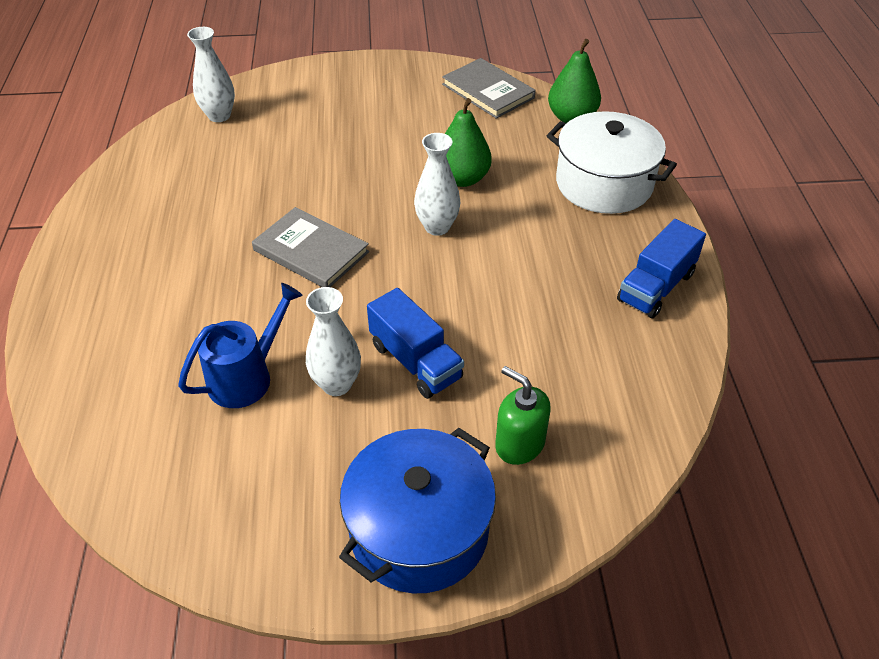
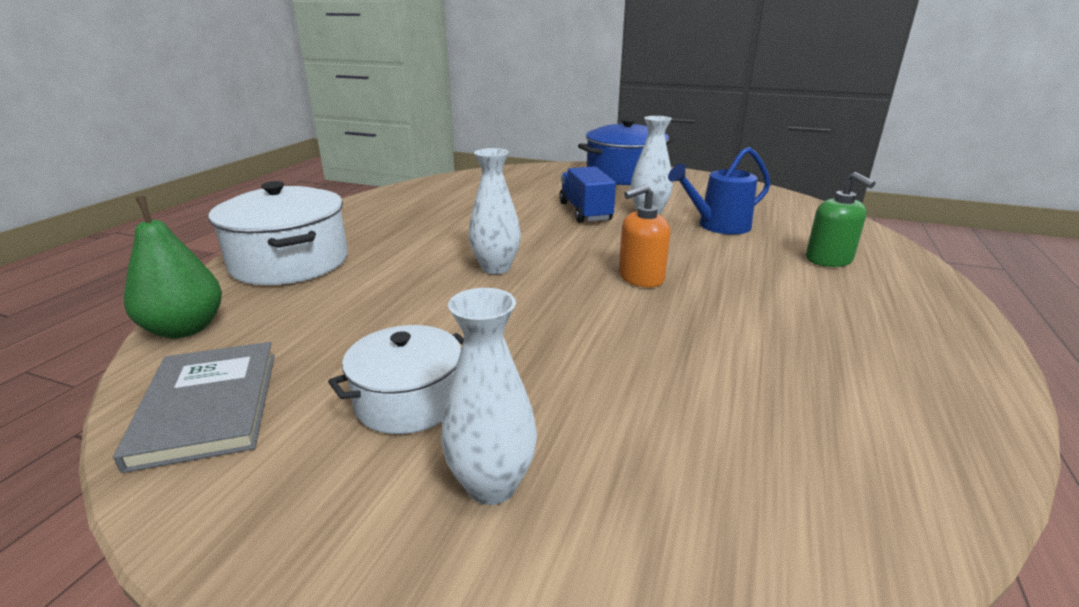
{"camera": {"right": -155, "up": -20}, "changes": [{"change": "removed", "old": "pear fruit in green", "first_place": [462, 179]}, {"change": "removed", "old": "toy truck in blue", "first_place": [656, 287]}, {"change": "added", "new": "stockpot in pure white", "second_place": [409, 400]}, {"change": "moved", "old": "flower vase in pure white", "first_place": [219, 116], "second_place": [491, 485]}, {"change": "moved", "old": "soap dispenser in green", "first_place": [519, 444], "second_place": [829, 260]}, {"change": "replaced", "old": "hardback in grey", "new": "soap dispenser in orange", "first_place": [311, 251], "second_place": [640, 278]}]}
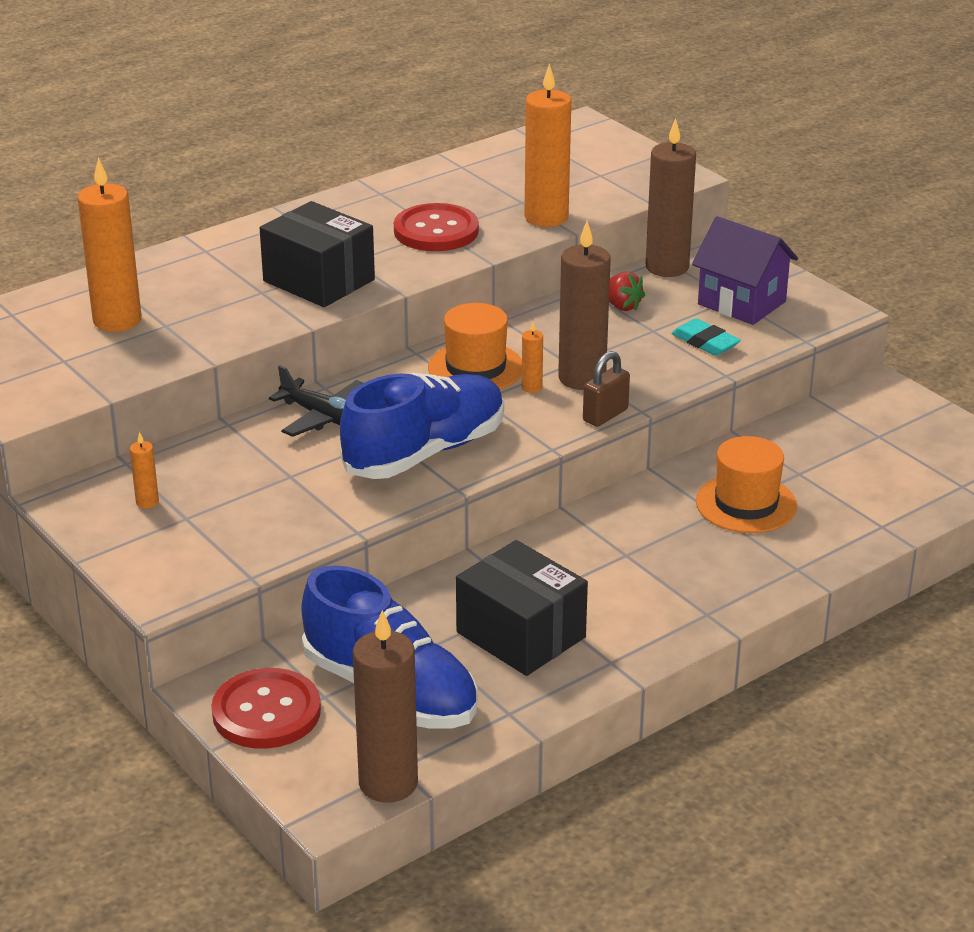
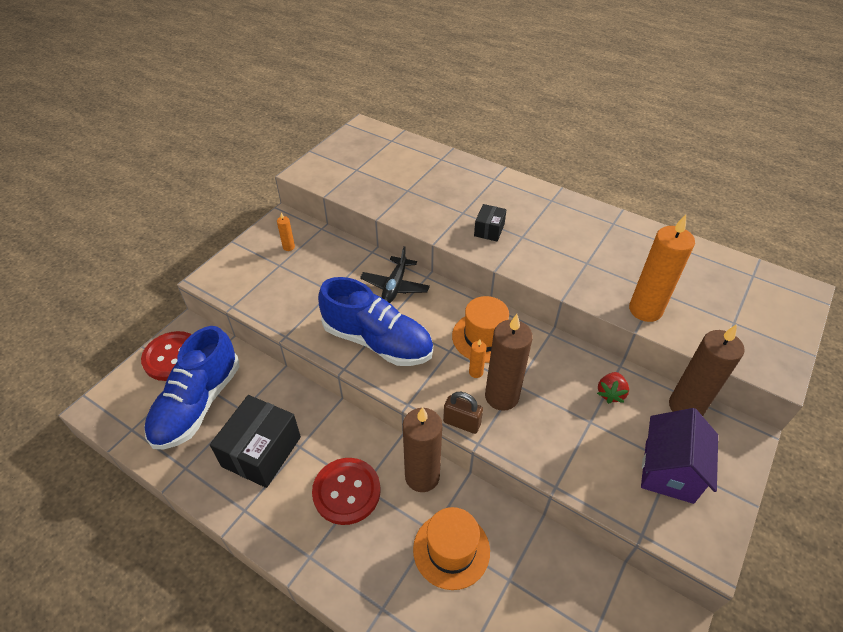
{"camera": {"right": 70, "up": 15}, "changes": [{"change": "removed", "old": "pillar candle in orange", "first_place": [117, 320]}, {"change": "removed", "old": "eraser in teal", "first_place": [705, 342]}, {"change": "moved", "old": "pillar candle in brown", "first_place": [388, 783], "second_place": [422, 476]}, {"change": "moved", "old": "sewing button in crimson", "first_place": [436, 231], "second_place": [346, 492]}, {"change": "resized", "old": "box in black", "first_place": [319, 280], "second_place": [489, 230], "factor": 0.52}]}
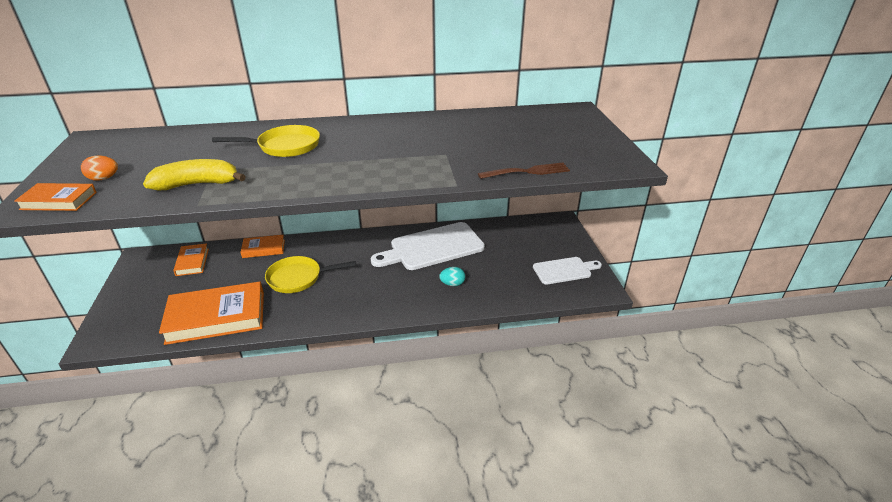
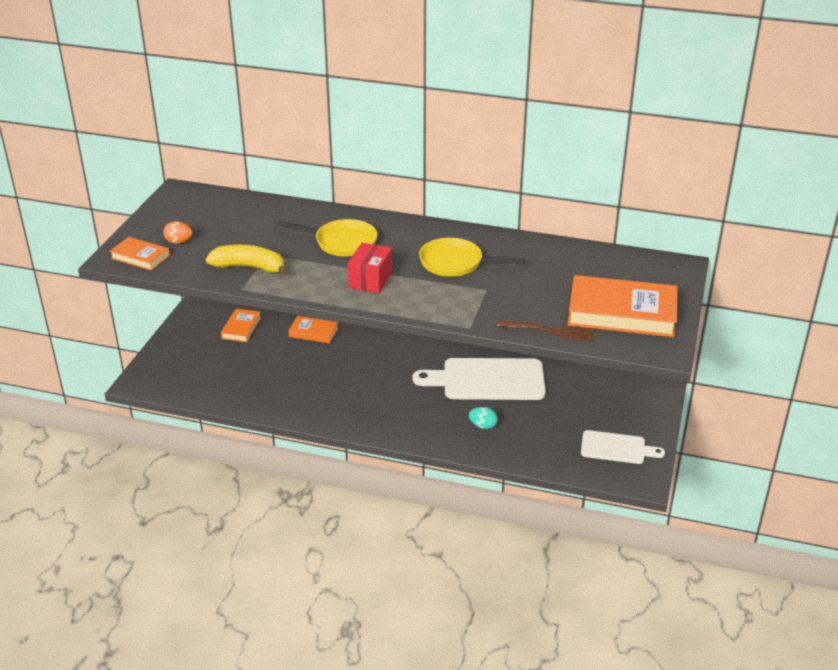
{"camera": {"right": 25, "up": 0}, "changes": [{"change": "added", "new": "box in crimson", "second_place": [370, 280]}, {"change": "moved", "old": "hardback in orange", "first_place": [216, 317], "second_place": [622, 312]}, {"change": "moved", "old": "pan in golden", "first_place": [298, 278], "second_place": [455, 263]}]}
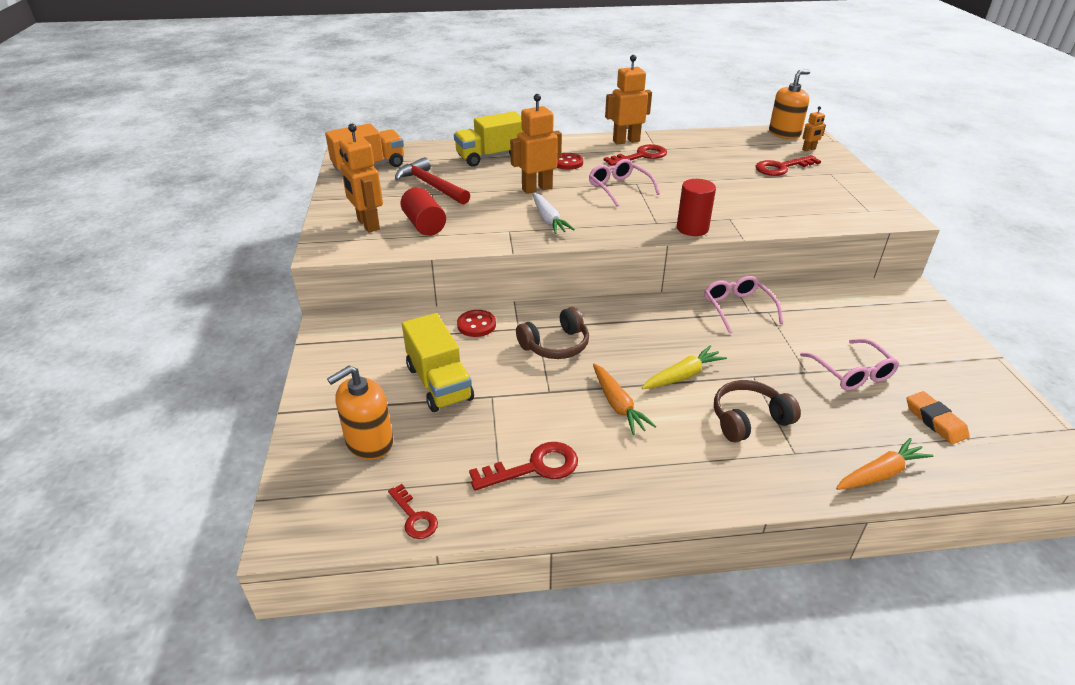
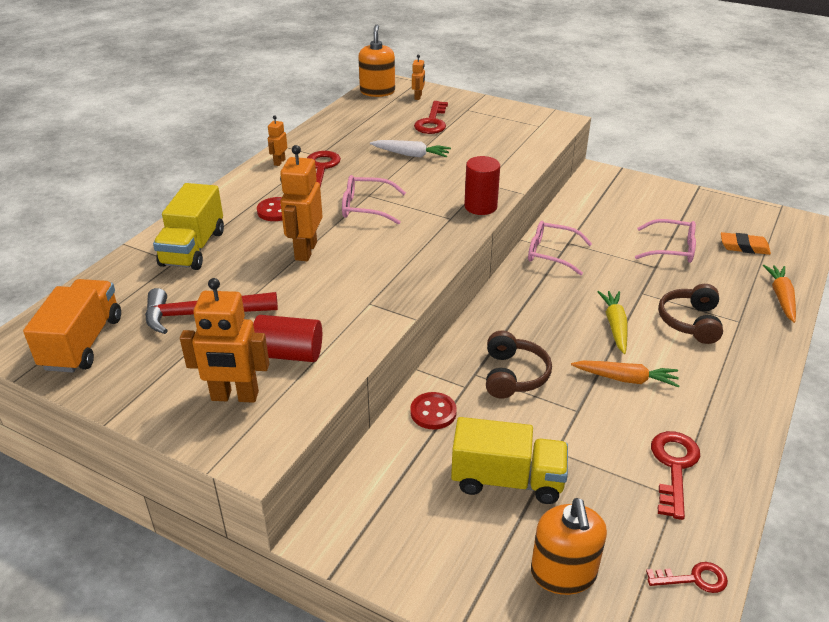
{"camera": {"right": -55, "up": 0}, "changes": [{"change": "moved", "old": "toy carrot in pure white", "first_place": [548, 220], "second_place": [411, 155]}, {"change": "resized", "old": "robot in orange", "first_place": [626, 141], "second_place": [279, 162], "factor": 0.51}]}
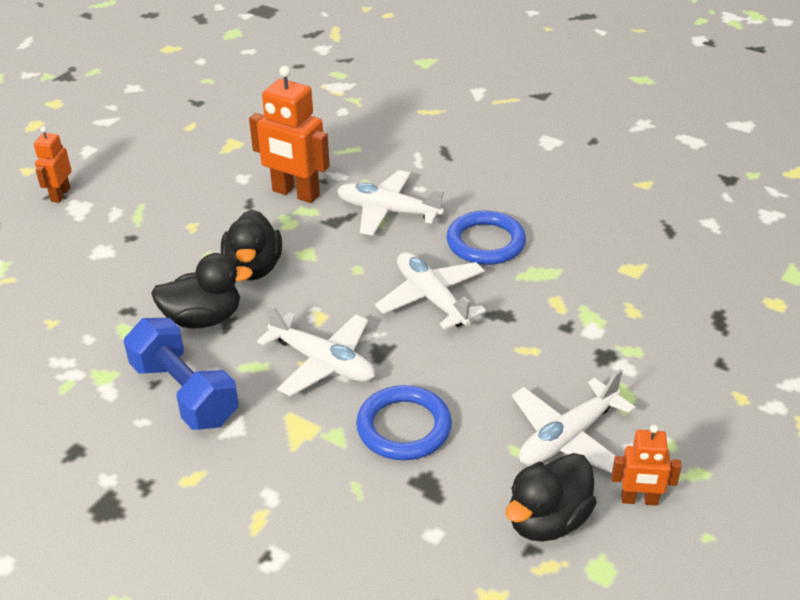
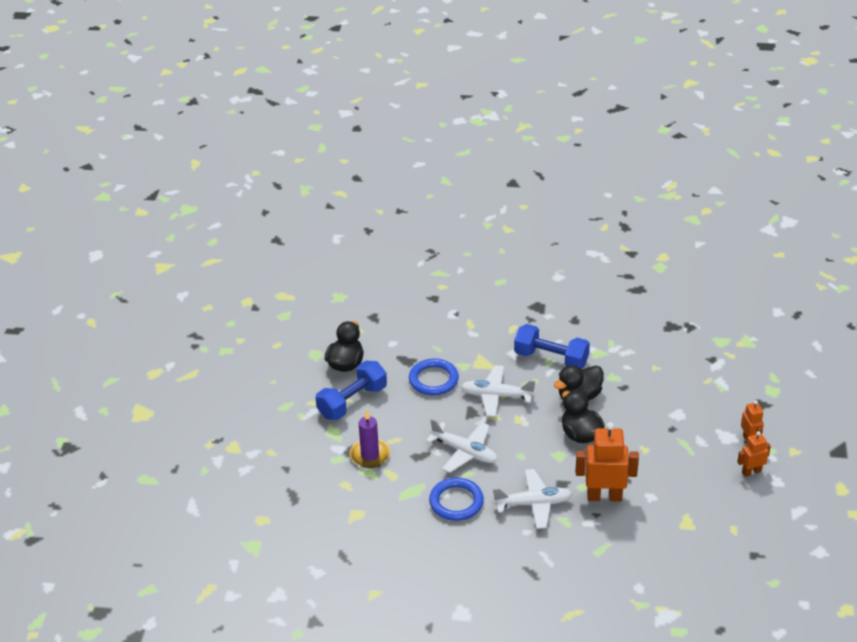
{"camera": {"right": 155, "up": 0}, "changes": [{"change": "added", "new": "pillar candle in violet", "second_place": [370, 455]}, {"change": "moved", "old": "robot in orange", "first_place": [639, 500], "second_place": [751, 472]}, {"change": "replaced", "old": "aeroplane in pure white", "new": "dumbbell in blue", "first_place": [567, 437], "second_place": [352, 402]}]}
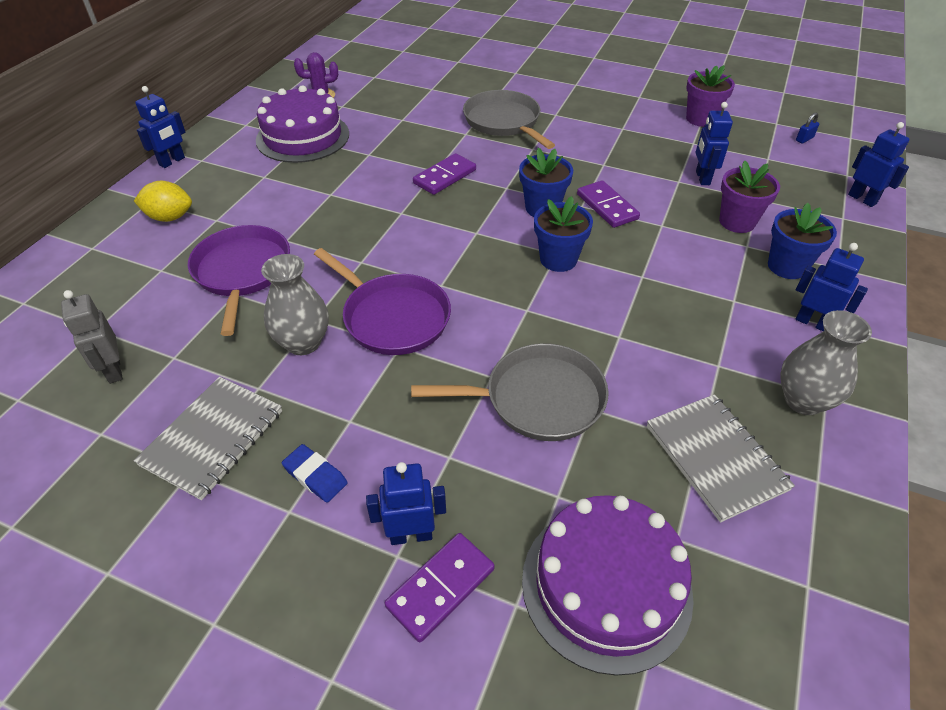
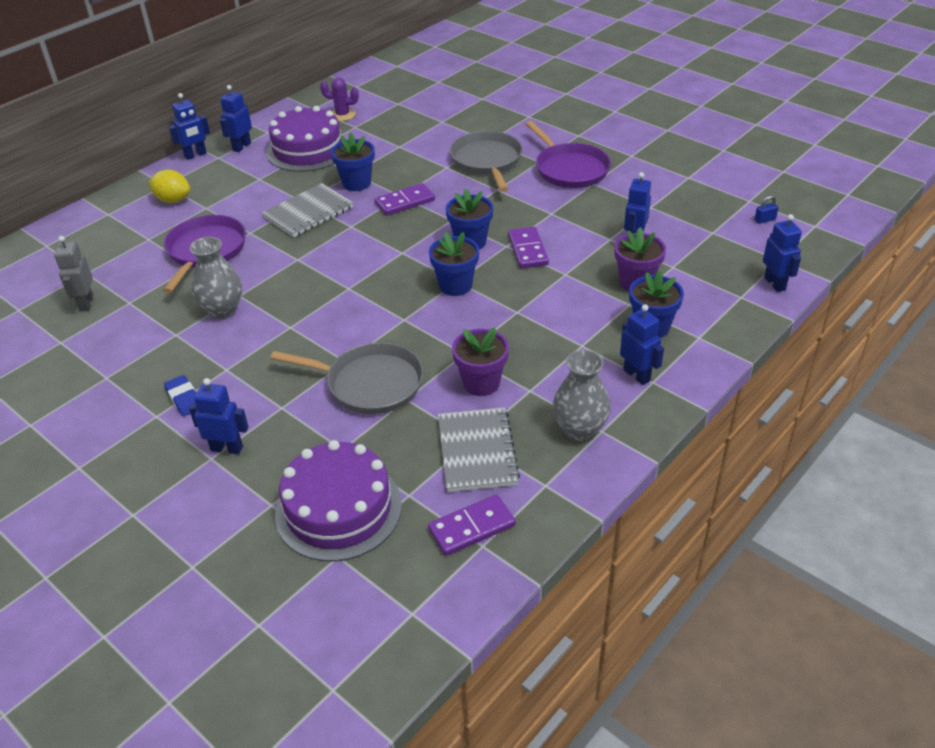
{"camera": {"right": 20, "up": -5}, "changes": [{"change": "added", "new": "robot in blue", "second_place": [241, 147]}, {"change": "added", "new": "flower pot in blue", "second_place": [356, 183]}, {"change": "moved", "old": "notepad in grey", "first_place": [213, 438], "second_place": [308, 212]}, {"change": "moved", "old": "pan in violet", "first_place": [393, 317], "second_place": [570, 169]}, {"change": "moved", "old": "domino piece in violet", "first_place": [441, 588], "second_place": [472, 527]}, {"change": "moved", "old": "flower pot in violet", "first_place": [701, 119], "second_place": [481, 383]}]}
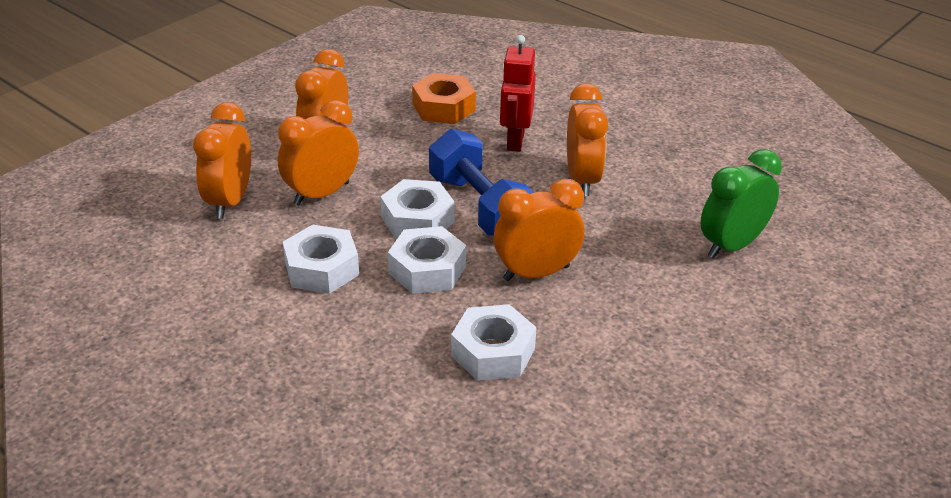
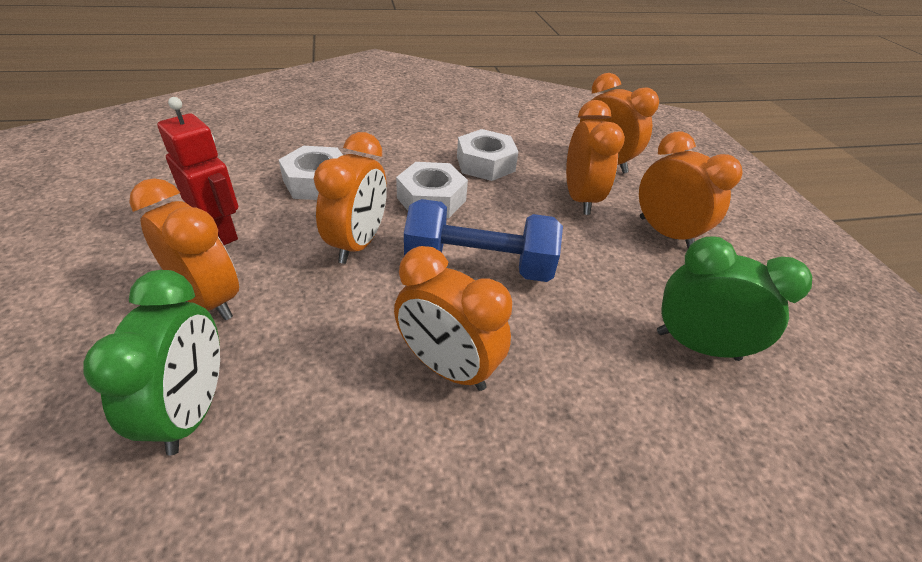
{"camera": {"right": 125, "up": 5}, "changes": [{"change": "removed", "old": "nut in pure white", "first_place": [417, 219]}, {"change": "added", "new": "bedside clock in orange", "second_place": [209, 299]}, {"change": "moved", "old": "robot in crimson", "first_place": [515, 141], "second_place": [221, 232]}, {"change": "replaced", "old": "nut in orange", "new": "bedside clock in green", "first_place": [443, 107], "second_place": [697, 345]}]}
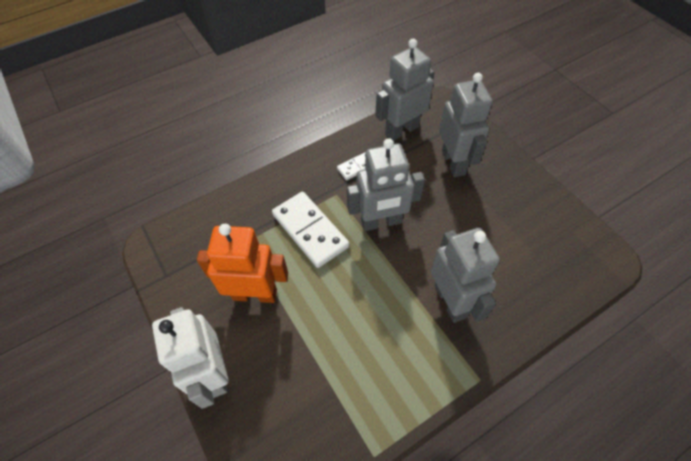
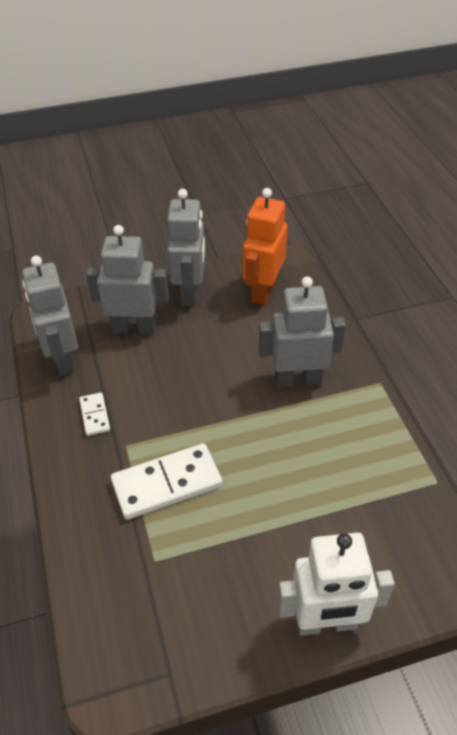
{"camera": {"right": -75, "up": -10}, "changes": [{"change": "moved", "old": "robot in orange", "first_place": [255, 294], "second_place": [263, 291]}, {"change": "moved", "old": "robot in grey", "first_place": [381, 222], "second_place": [190, 292]}]}
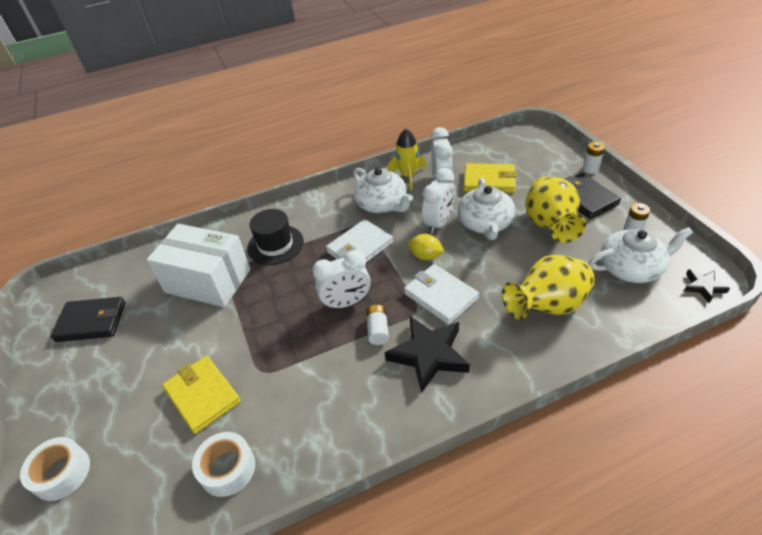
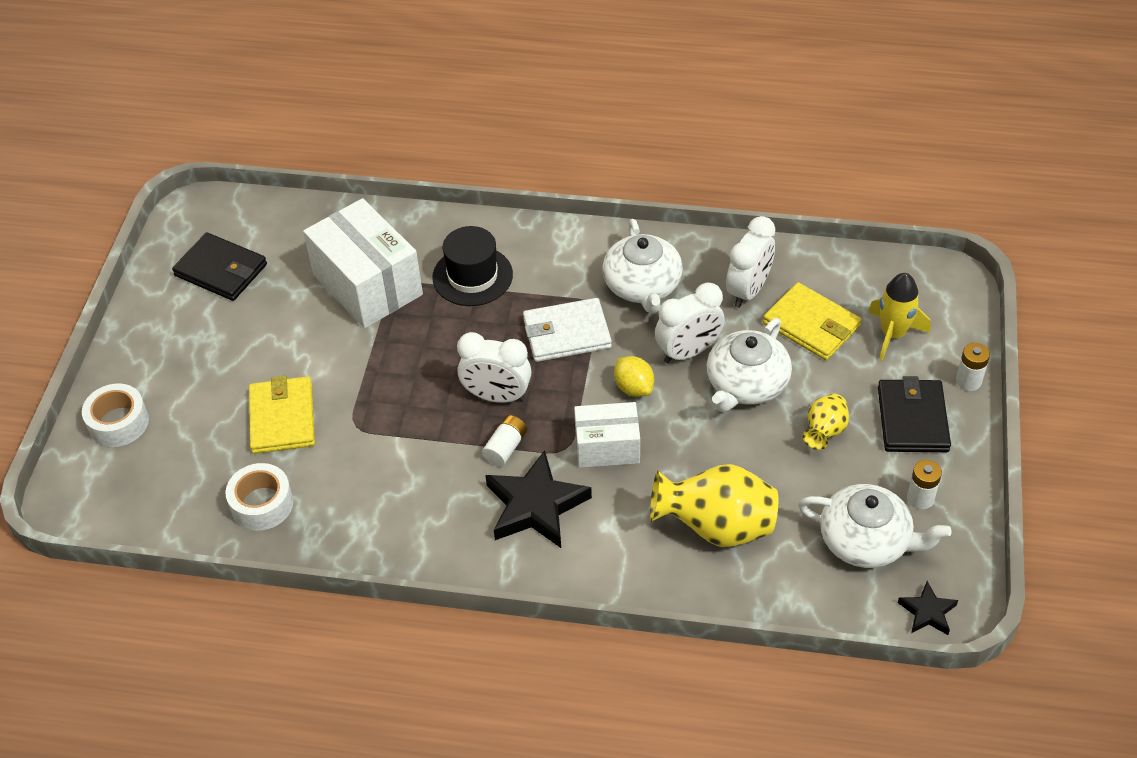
{"camera": {"right": 30, "up": 5}, "changes": [{"change": "moved", "old": "rocket in golden", "first_place": [408, 176], "second_place": [893, 334]}, {"change": "replaced", "old": "card wallet in pure white", "new": "box in pure white", "first_place": [440, 296], "second_place": [607, 447]}, {"change": "resized", "old": "flower vase in golden", "first_place": [549, 226], "second_place": [824, 432], "factor": 0.53}]}
